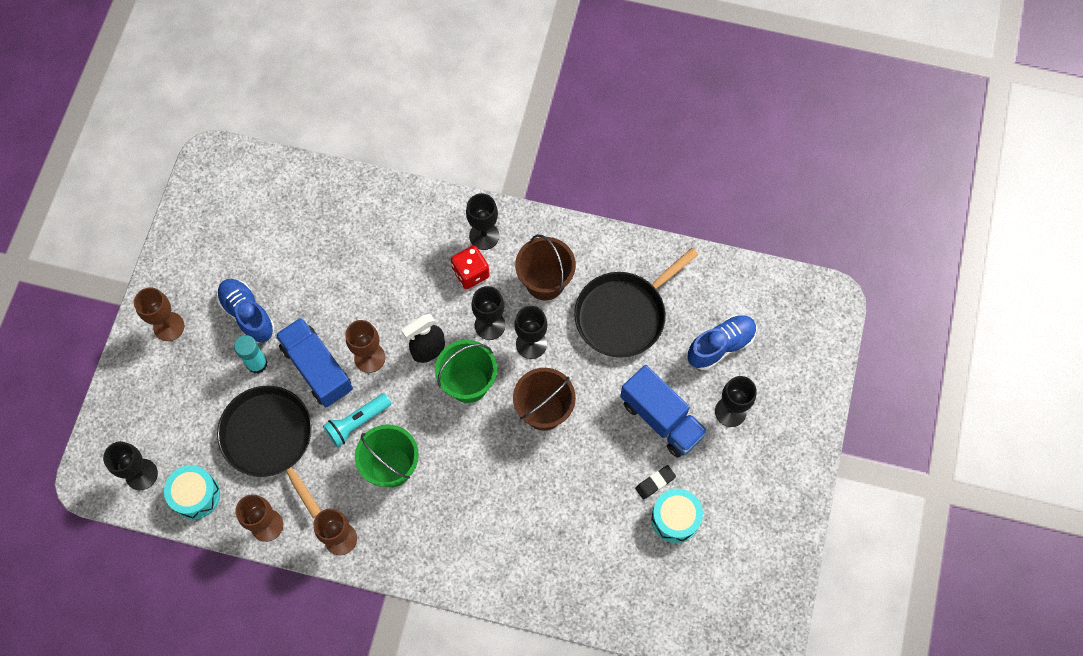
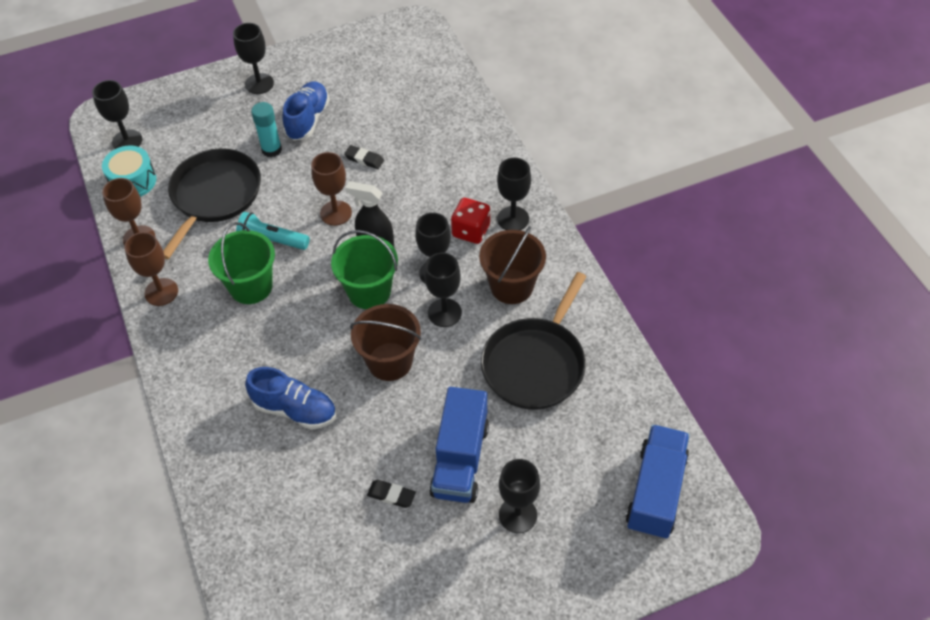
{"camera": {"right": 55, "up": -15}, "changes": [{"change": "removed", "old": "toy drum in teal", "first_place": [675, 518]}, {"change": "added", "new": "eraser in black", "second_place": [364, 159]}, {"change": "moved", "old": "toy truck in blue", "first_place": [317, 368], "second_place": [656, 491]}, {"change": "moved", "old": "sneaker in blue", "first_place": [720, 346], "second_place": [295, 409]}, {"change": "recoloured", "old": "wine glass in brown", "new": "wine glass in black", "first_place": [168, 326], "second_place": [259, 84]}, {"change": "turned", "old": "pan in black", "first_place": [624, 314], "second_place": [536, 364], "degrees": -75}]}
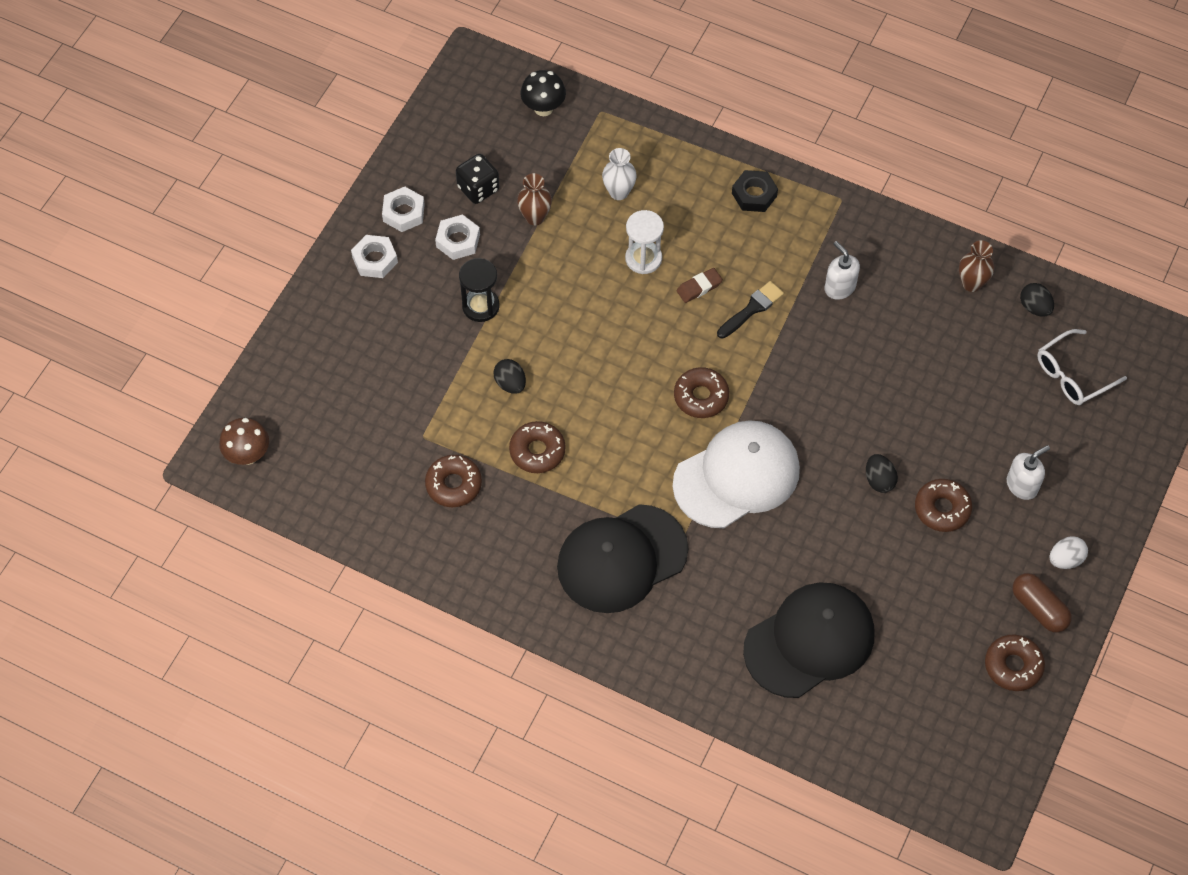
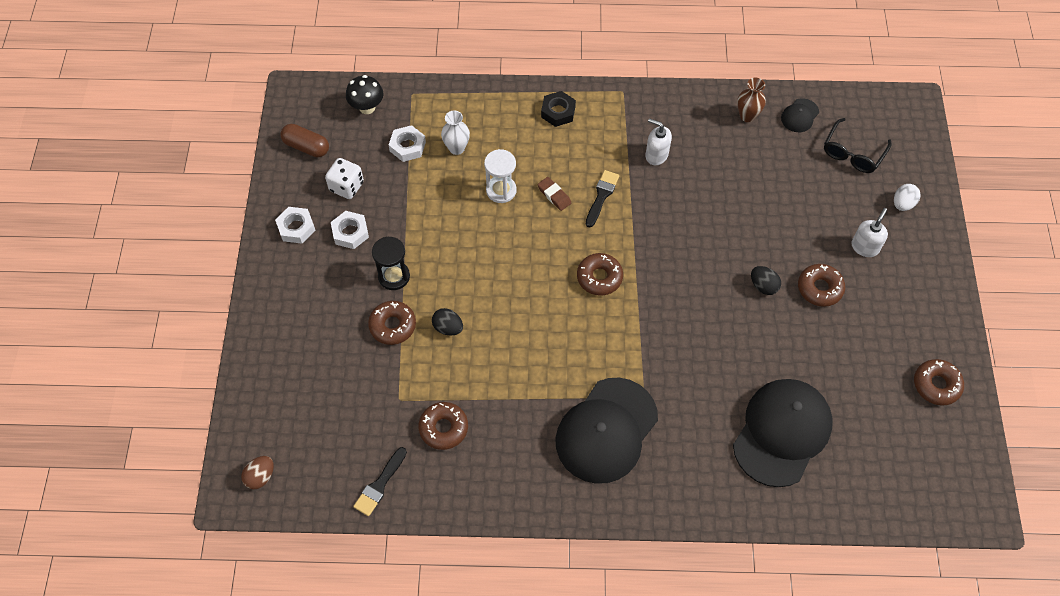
{"camera": {"right": -25, "up": 0}, "changes": [{"change": "removed", "old": "flower vase in brown", "first_place": [535, 217]}, {"change": "removed", "old": "baseball cap in pure white", "first_place": [737, 476]}, {"change": "added", "new": "brush in black", "second_place": [380, 485]}, {"change": "moved", "old": "nut in pure white", "first_place": [375, 260], "second_place": [407, 146]}, {"change": "moved", "old": "donut in brown", "first_place": [537, 451], "second_place": [392, 326]}, {"change": "moved", "old": "capsule in brown", "first_place": [1039, 608], "second_place": [306, 147]}, {"change": "moved", "old": "toy egg in pure white", "first_place": [1065, 559], "second_place": [902, 204]}, {"change": "replaced", "old": "mushroom in brown", "new": "toy egg in brown", "first_place": [248, 455], "second_place": [260, 476]}, {"change": "replaced", "old": "toy egg in black", "new": "baseball cap in black", "first_place": [1034, 307], "second_place": [799, 115]}, {"change": "recoloured", "old": "dice in black", "new": "dice in pure white", "first_place": [478, 188], "second_place": [346, 186]}, {"change": "recoloured", "old": "eyeglasses in pure white", "new": "eyeglasses in black", "first_place": [1071, 375], "second_place": [852, 153]}, {"change": "turned", "old": "eraser in brown", "first_place": [699, 287], "second_place": [554, 195], "degrees": -75}]}
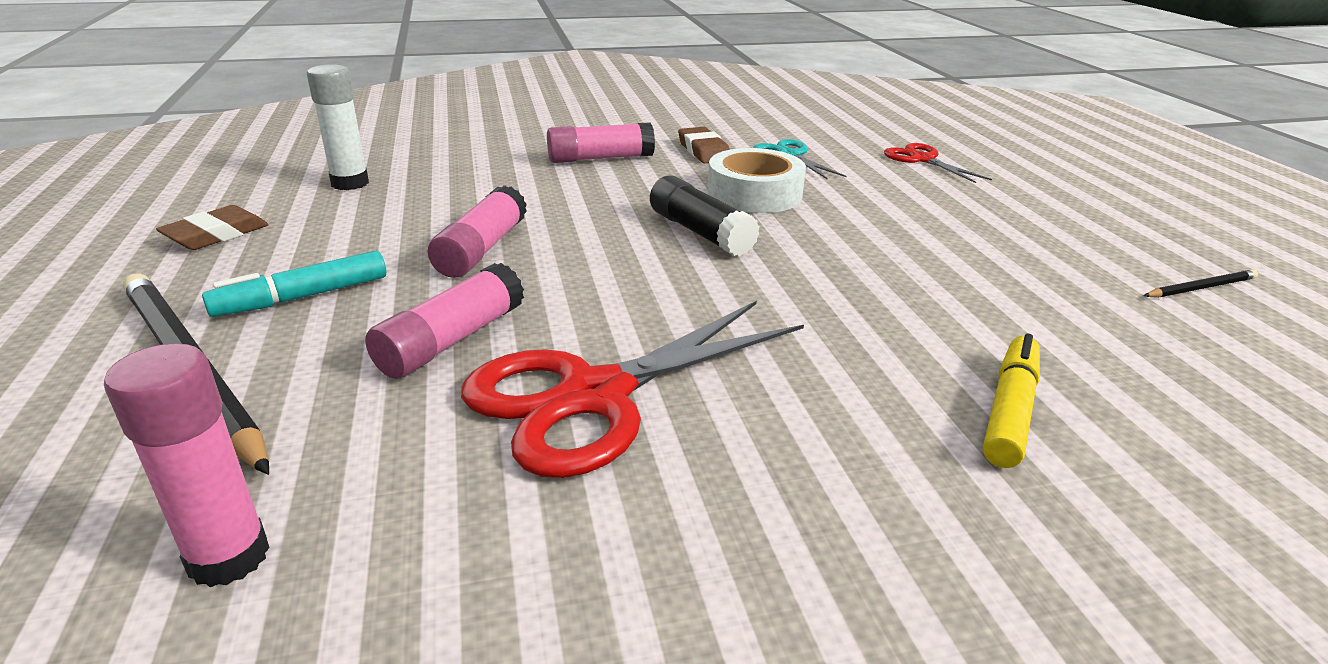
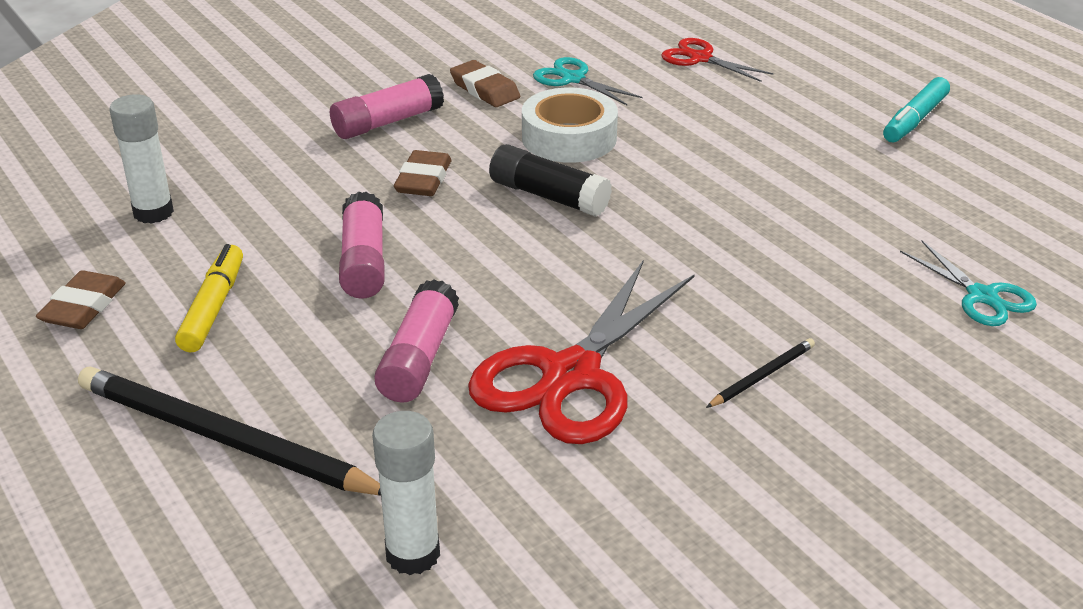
{"camera": {"right": -20, "up": 5}, "changes": [{"change": "added", "new": "eraser in brown", "second_place": [423, 179]}, {"change": "added", "new": "shears in teal", "second_place": [982, 296]}, {"change": "moved", "old": "marker pen in teal", "first_place": [303, 297], "second_place": [915, 120]}, {"change": "moved", "old": "marker pen in golden", "first_place": [1009, 411], "second_place": [213, 308]}, {"change": "moved", "old": "lead pencil in black", "first_place": [1200, 288], "second_place": [762, 376]}, {"change": "recoloured", "old": "stick of glue in rosy", "new": "stick of glue in pure white", "first_place": [228, 557], "second_place": [413, 554]}]}
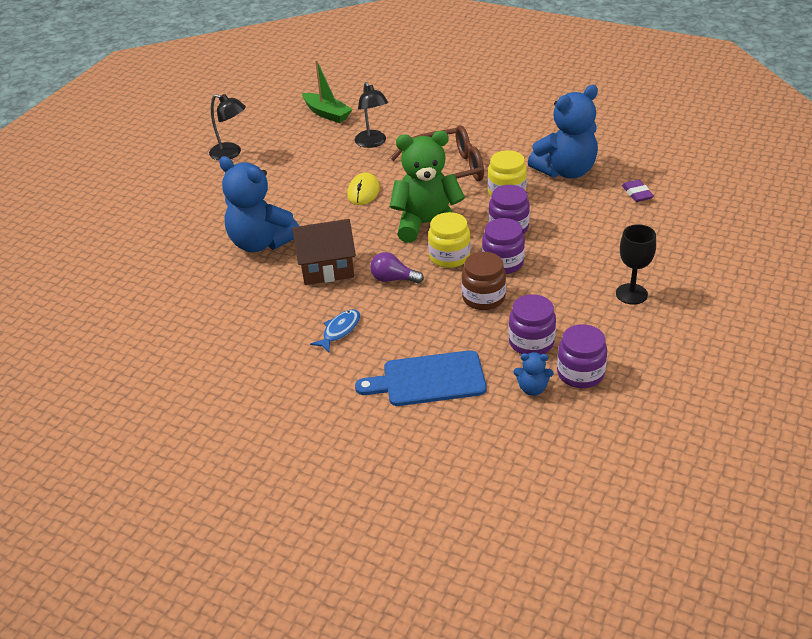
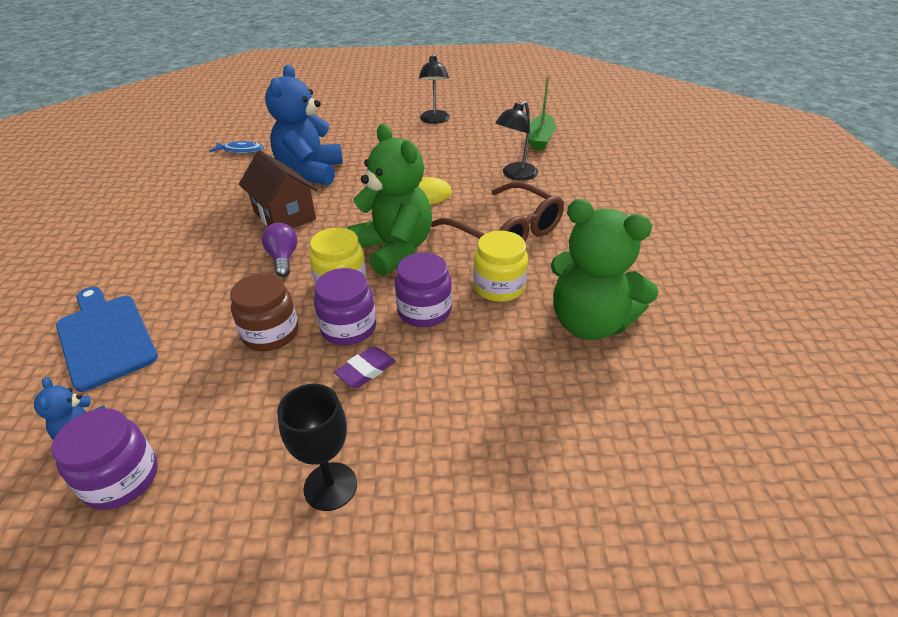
{"camera": {"right": 60, "up": 0}, "changes": [{"change": "removed", "old": "jar in violet", "first_place": [531, 342]}, {"change": "moved", "old": "fish figure in blue", "first_place": [339, 330], "second_place": [240, 150]}, {"change": "moved", "old": "eraser in violet", "first_place": [637, 193], "second_place": [366, 370]}, {"change": "recoloured", "old": "teddy in blue", "new": "teddy in green", "first_place": [566, 171], "second_place": [589, 323]}]}
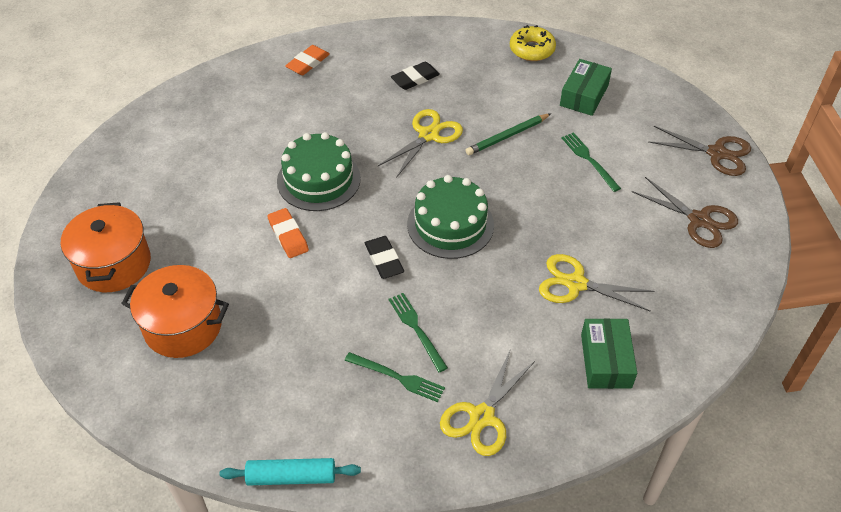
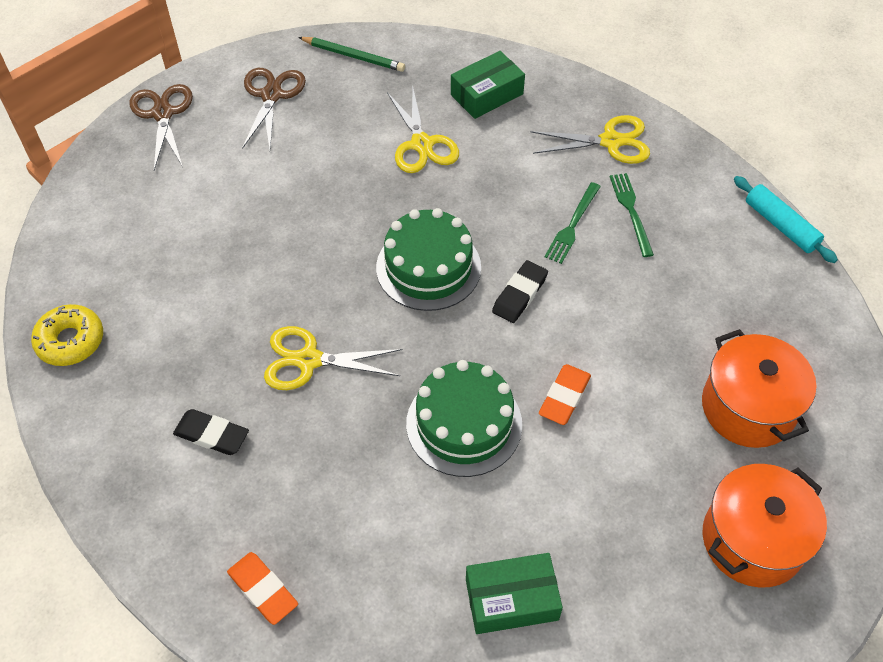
{"camera": {"right": -125, "up": 5}, "changes": [{"change": "removed", "old": "dinner fork in green", "first_place": [589, 160]}, {"change": "moved", "old": "lead pencil in green", "first_place": [507, 136], "second_place": [353, 56]}, {"change": "moved", "old": "box in green", "first_place": [584, 95], "second_place": [511, 599]}, {"change": "turned", "old": "eraser in orange", "first_place": [308, 63], "second_place": [263, 590], "degrees": 45}]}
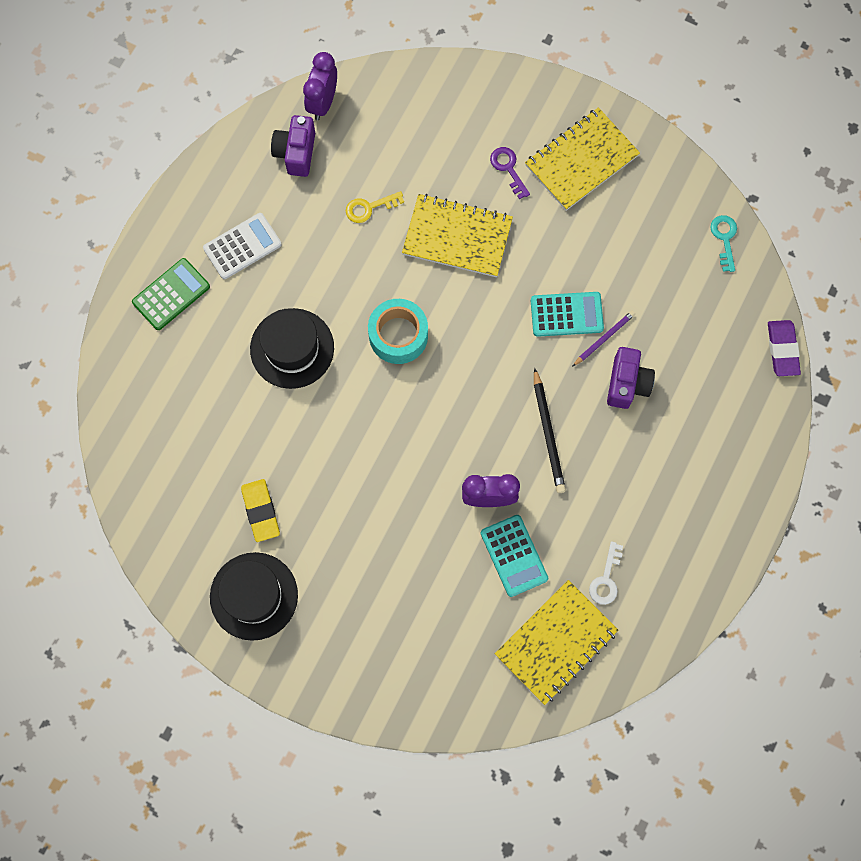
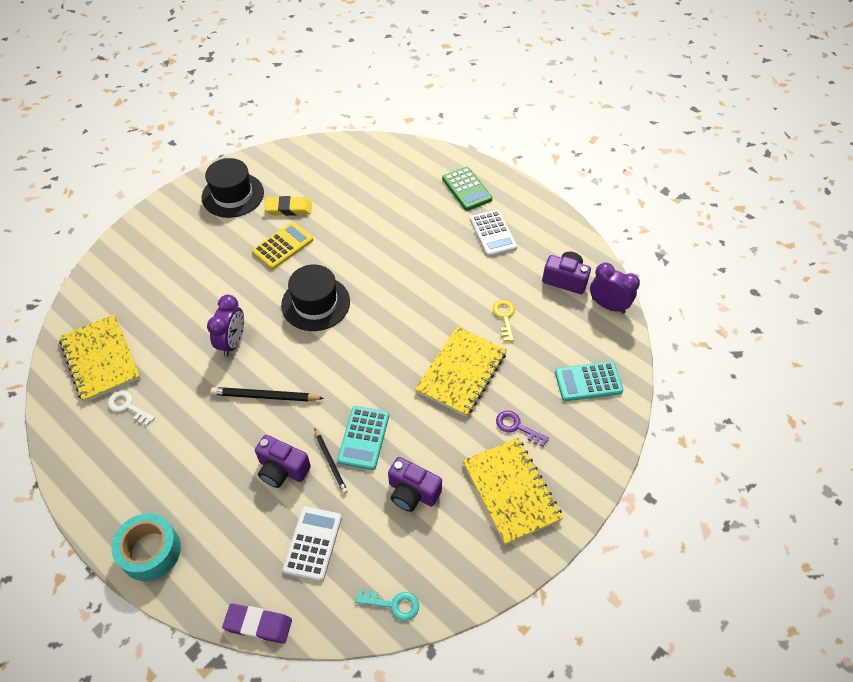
{"camera": {"right": 105, "up": -20}, "changes": [{"change": "added", "new": "pocket calculator in golden", "second_place": [283, 246]}, {"change": "added", "new": "pocket calculator in pure white", "second_place": [313, 544]}, {"change": "added", "new": "photo camera in violet", "second_place": [412, 492]}, {"change": "moved", "old": "top hat in black", "first_place": [292, 348], "second_place": [315, 303]}, {"change": "moved", "old": "sticky tape in teal", "first_place": [398, 335], "second_place": [150, 551]}, {"change": "moved", "old": "pocket calculator in teal", "first_place": [514, 555], "second_place": [588, 381]}, {"change": "recoloured", "old": "lead pencil in violet", "new": "lead pencil in black", "first_place": [604, 339], "second_place": [330, 462]}, {"change": "turned", "old": "key in violet", "first_place": [508, 168], "second_place": [517, 427], "degrees": -135}]}
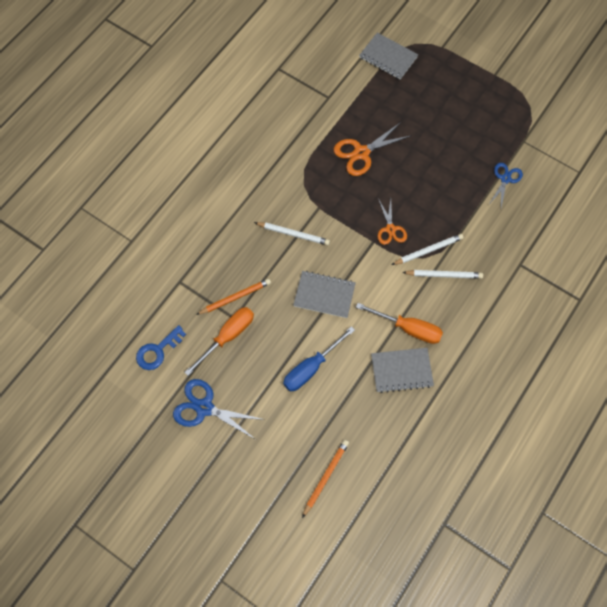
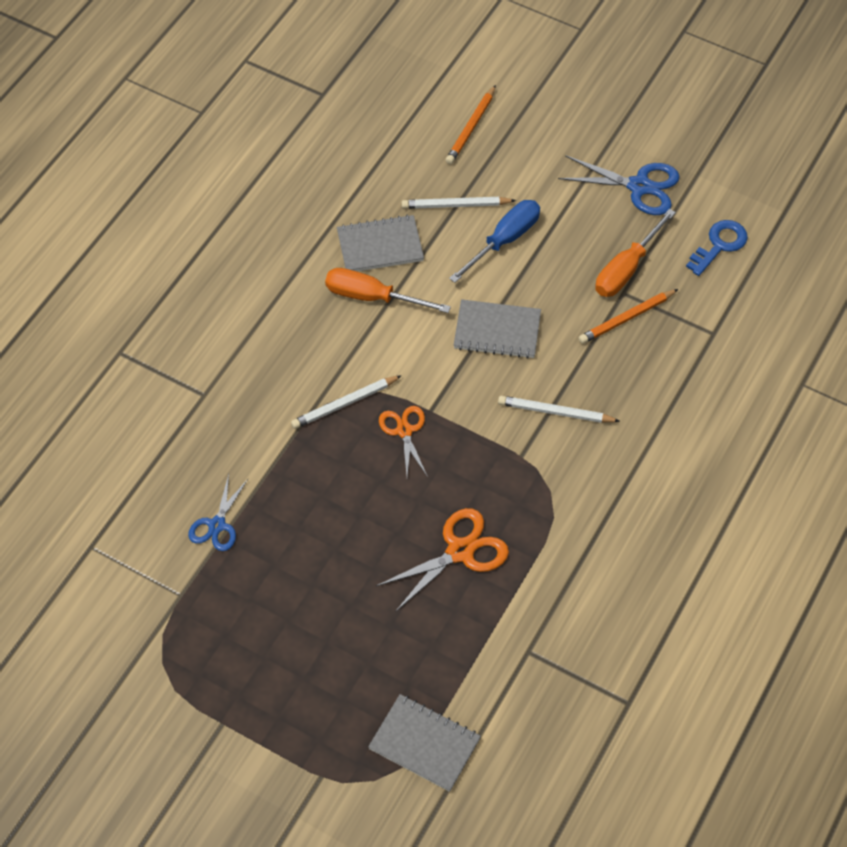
{"camera": {"right": 175, "up": -10}, "changes": [{"change": "moved", "old": "lead pencil in pure white", "first_place": [444, 275], "second_place": [455, 205]}]}
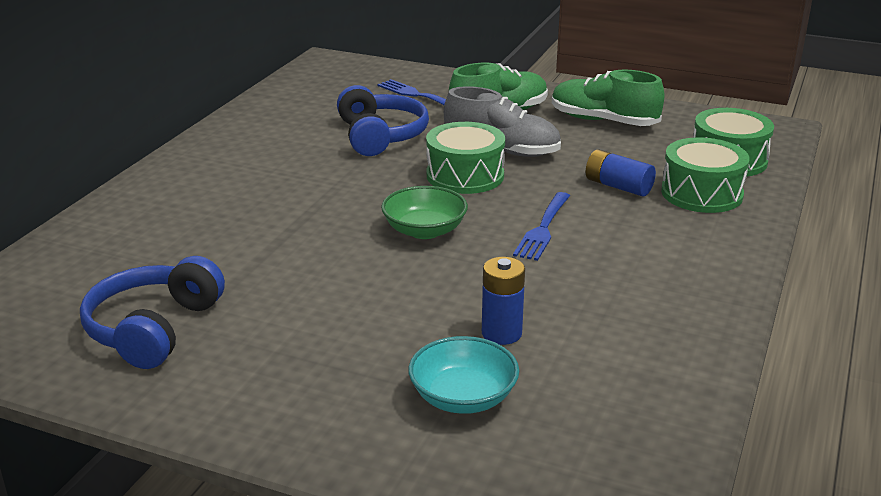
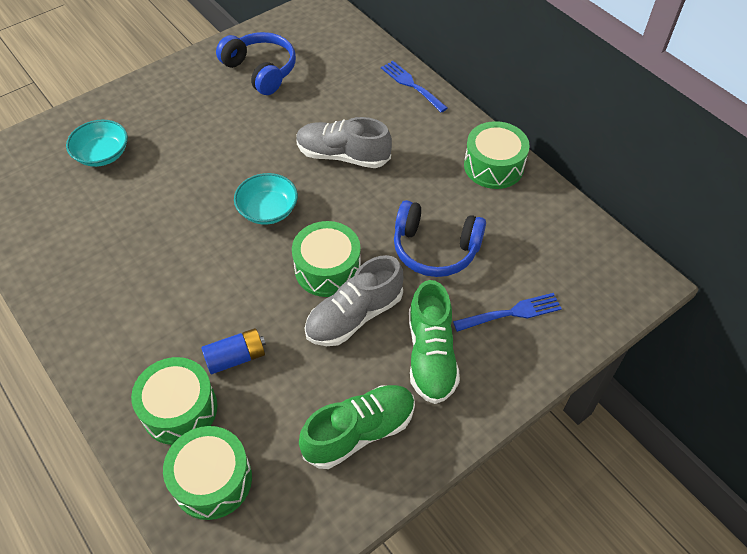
{"camera": {"right": 120, "up": 25}, "changes": [{"change": "removed", "old": "battery in blue", "first_place": [501, 333]}, {"change": "added", "new": "sneaker in grey", "second_place": [343, 155]}, {"change": "added", "new": "toy drum in green", "second_place": [493, 166]}, {"change": "moved", "old": "dinner fork in blue", "first_place": [543, 229], "second_place": [411, 85]}, {"change": "recoloured", "old": "serving bowl in green", "new": "serving bowl in teal", "first_place": [424, 230], "second_place": [268, 210]}]}
